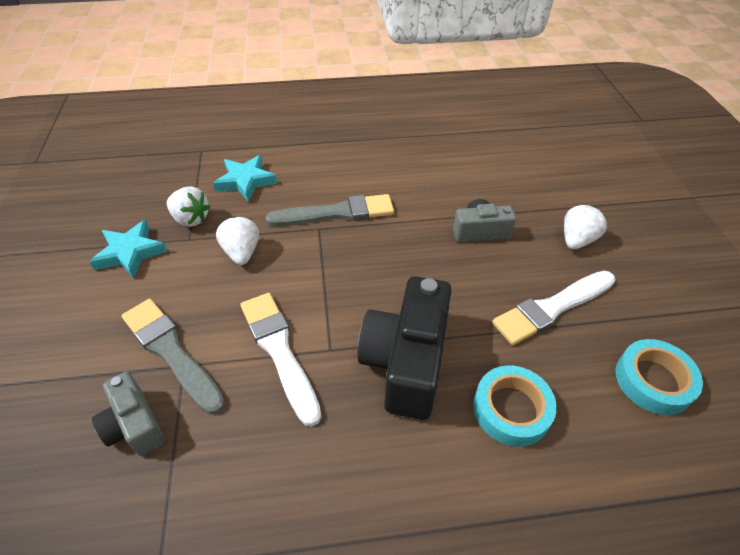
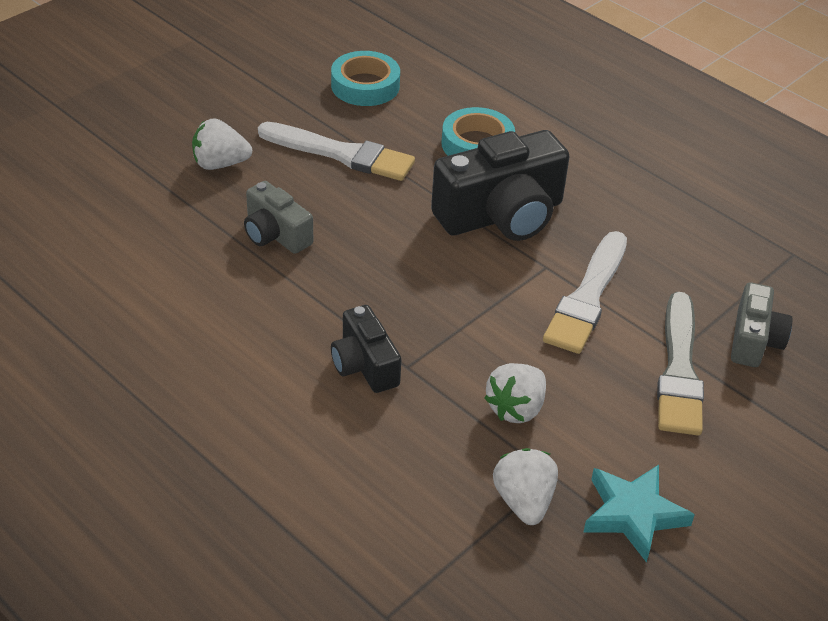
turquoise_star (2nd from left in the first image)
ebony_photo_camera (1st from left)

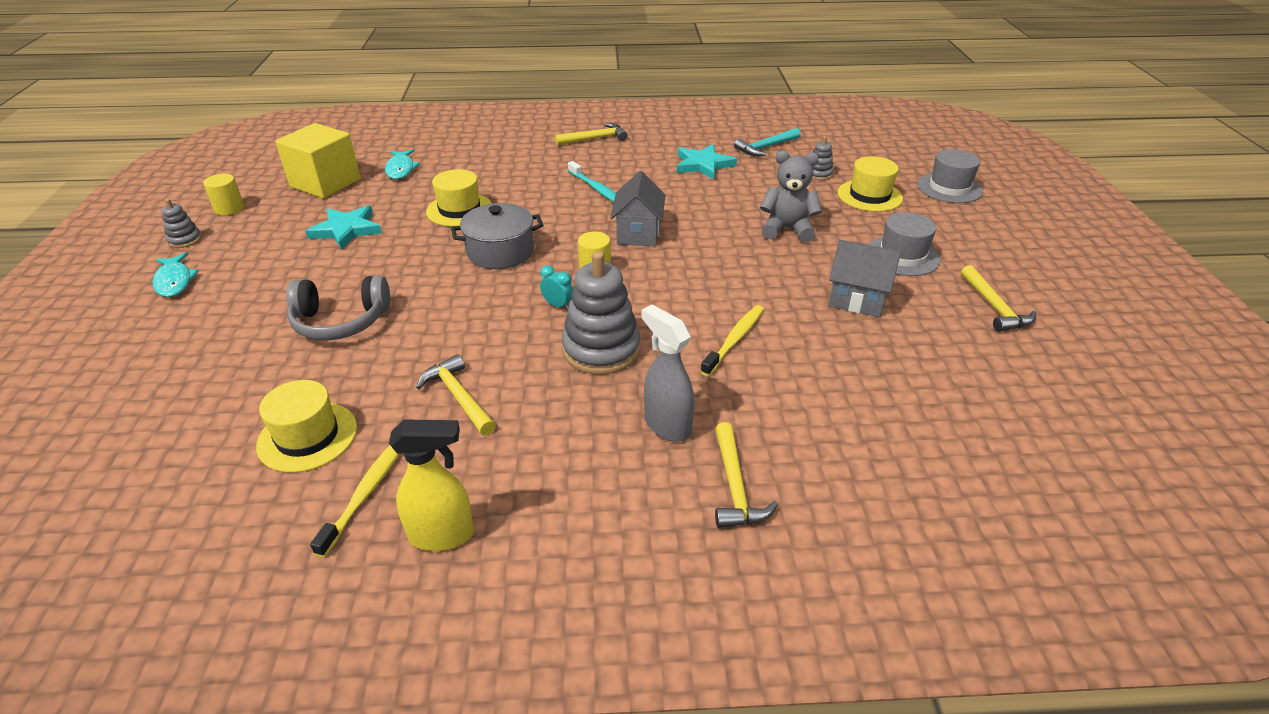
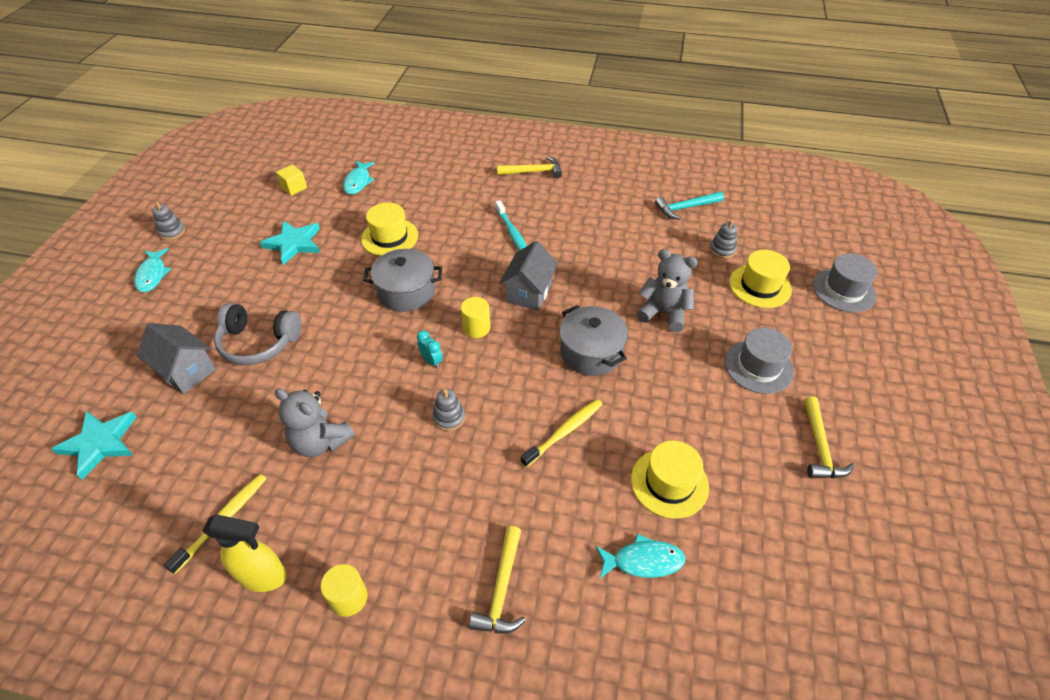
bright_yellow_solid_cylinder (1st from left)
bright_yellow_hat (2nd from left)
bright_yellow_block
ash-grey_teddy_bear (1st from left)
ash-grey_stacking_toy (2nd from left)
ash-grey_spray_bottle
turquoise_star (1st from left)
ash-grey_cottage (1st from left)
ash-grey_pot (2nd from left)
turquoise_fish_figure (3rd from left)

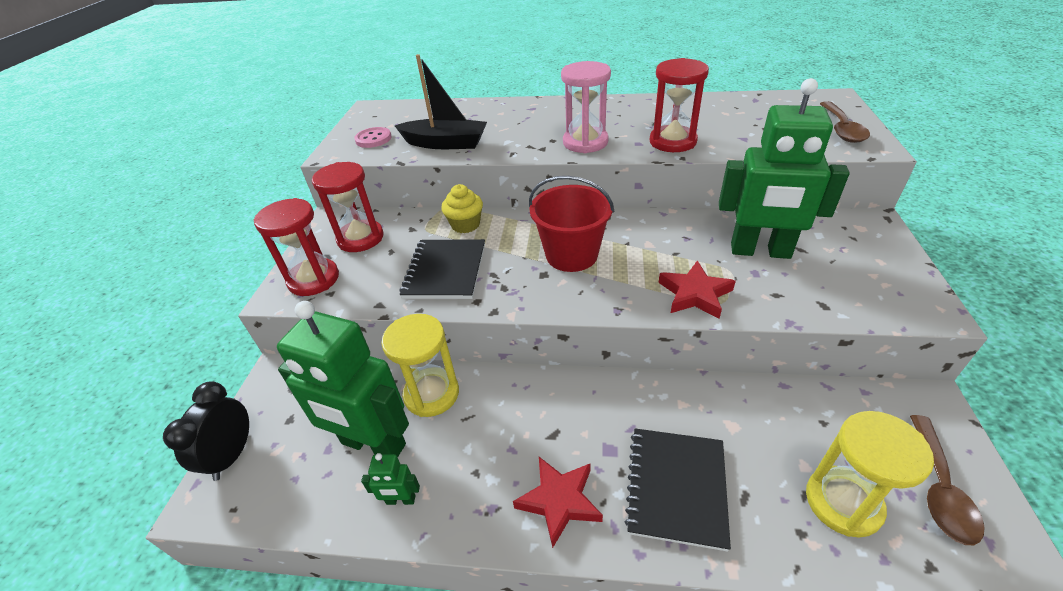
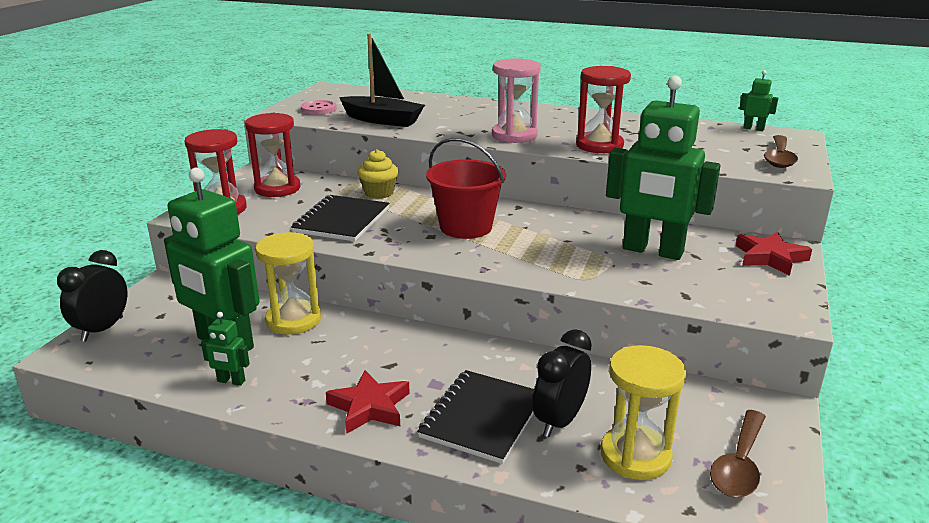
red_star (2nd from left)
ebony_clock (2nd from left)
green_robot (4th from left)

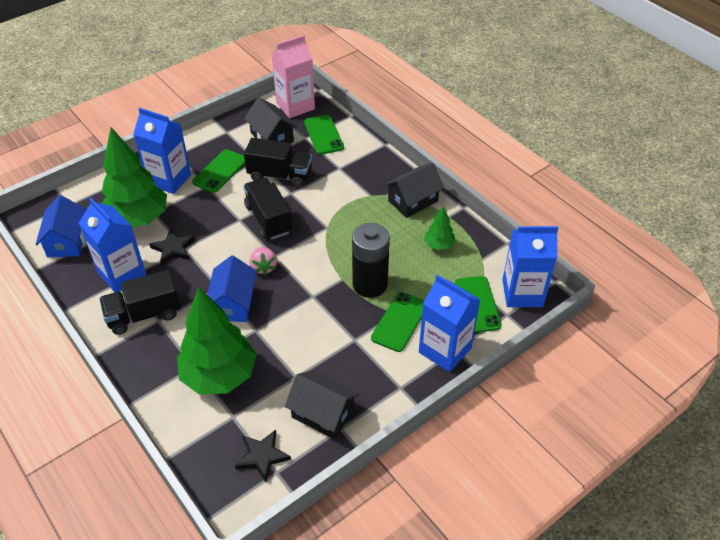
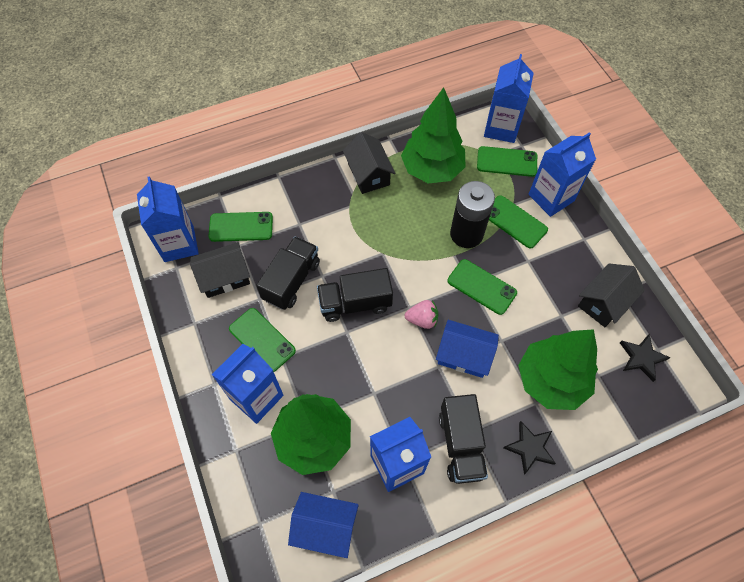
ebony_star (1st from left)
royal_blue_carton (1st from left)
green_toy_tree (2nd from left)
green_smartphone (3rd from left)

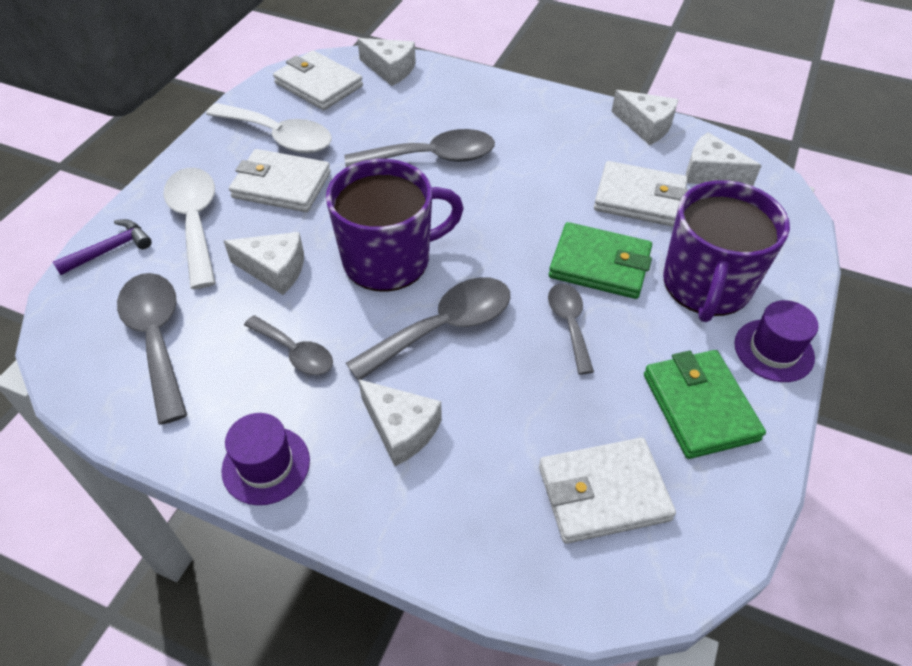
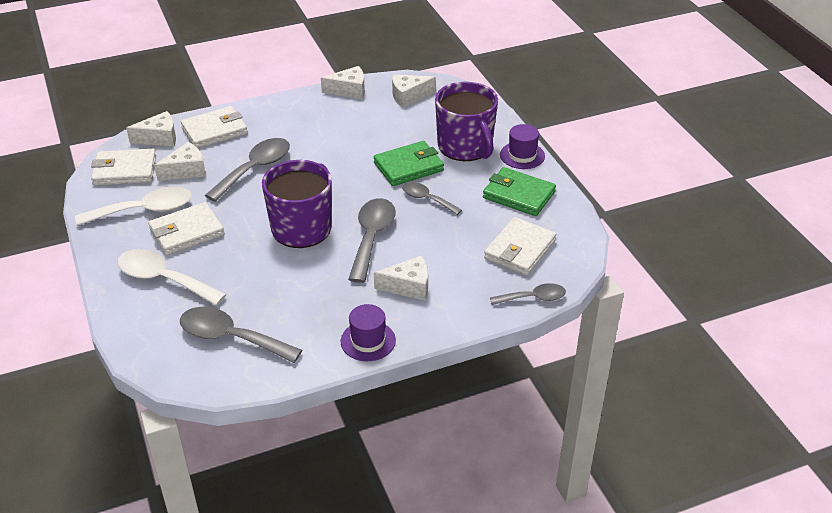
purple_carpenter's_hammer
white_cheese_wedge (2nd from left)
ash-grey_teaspoon (5th from left)
white_card_wallet (3rd from left)

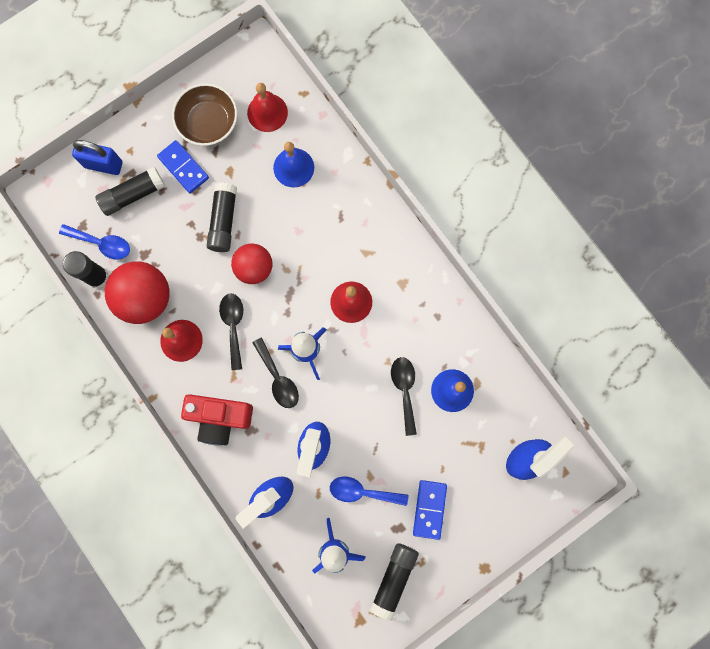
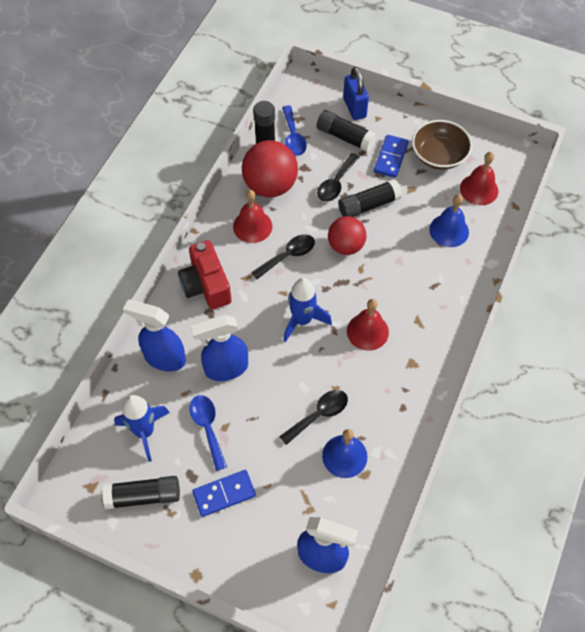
ebony_teaspoon (3rd from left)

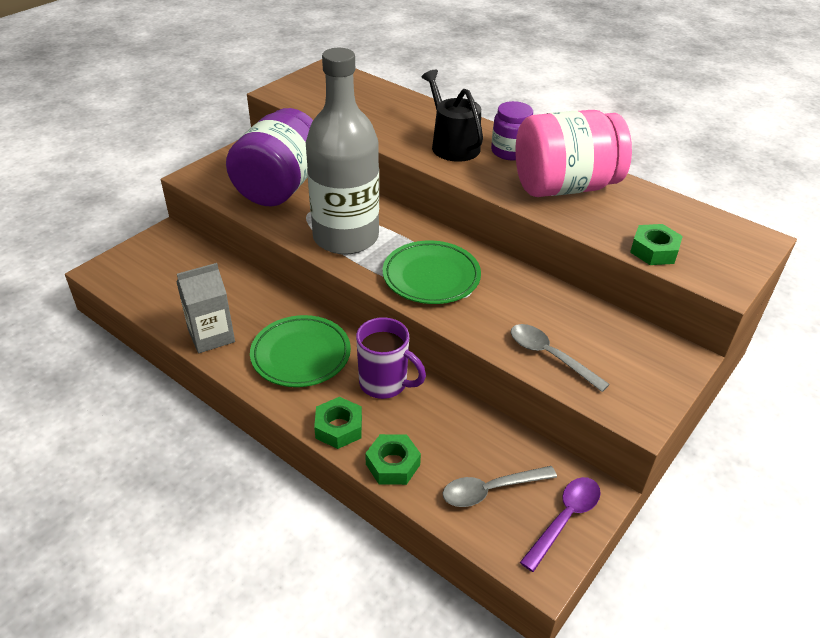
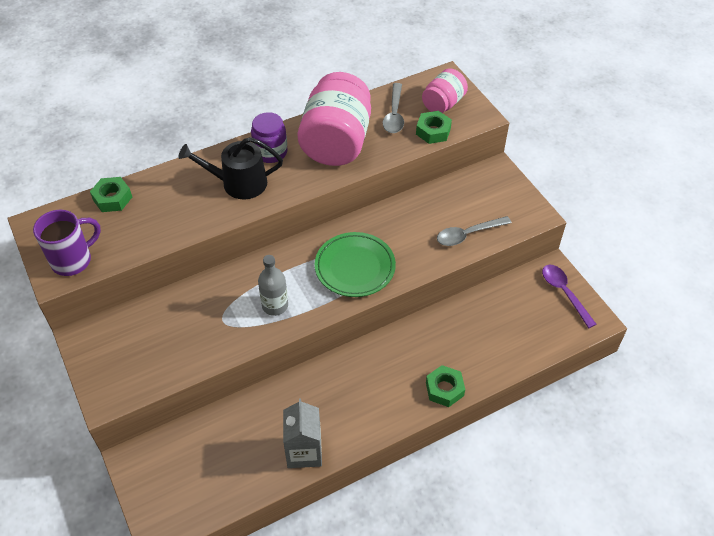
purple_jar (1st from left in the first image)
green_plate (1st from left in the first image)
ash-grey_drink_bottle
purple_tea_mug
green_nut (1st from left)
ash-grey_teaspoon (1st from left)
rose-pink_jar (2nd from left)

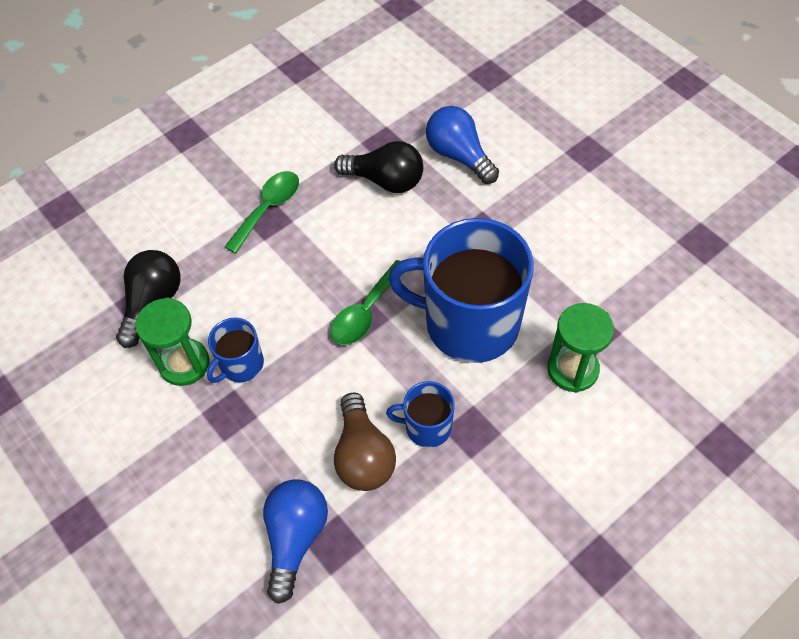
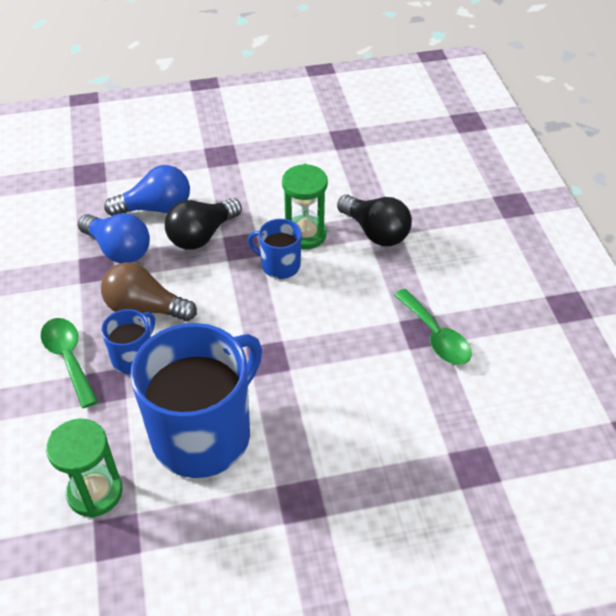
royal_blue_tea_mug (3rd from left)
green_teaspoon (1st from left)
ebony_lightbulb (1st from left)
royal_blue_lightbulb (2nd from left)

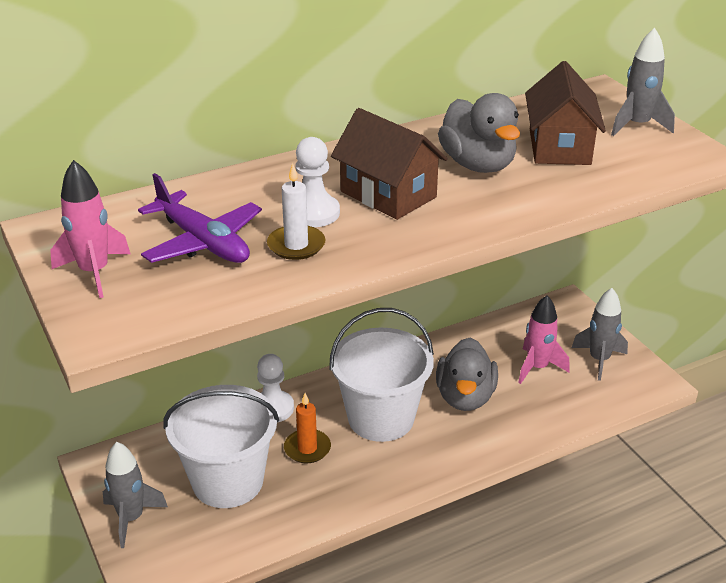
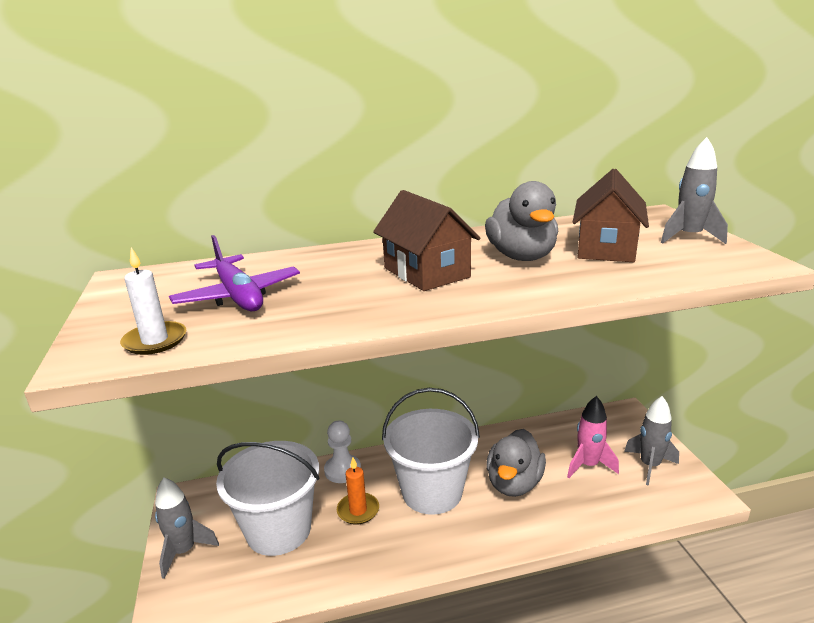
rose-pink_toy_rocket (1st from left in the first image)
white_candle
white_pawn (2nd from left in the first image)

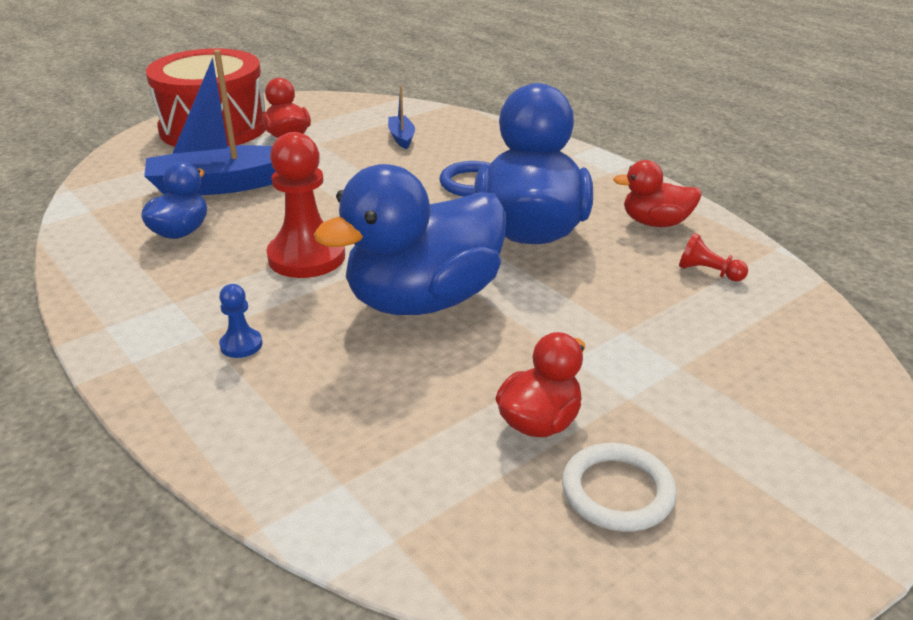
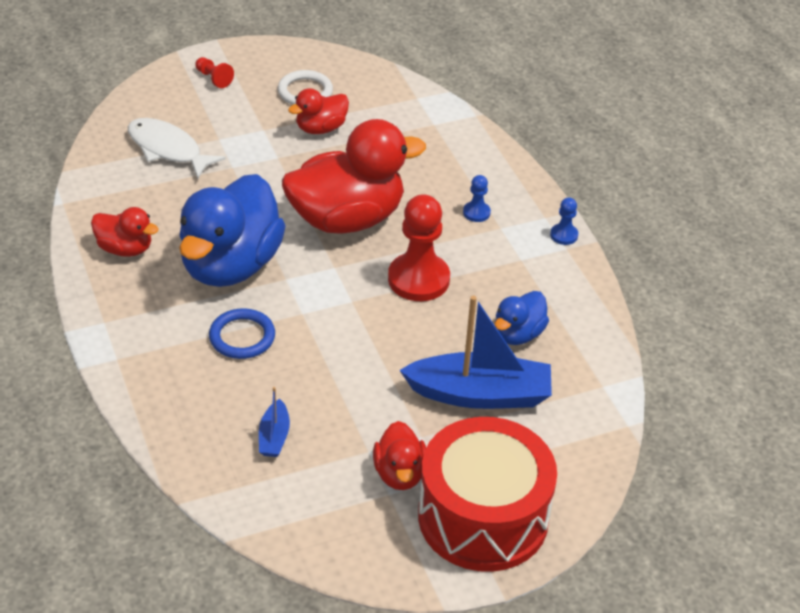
red_rubber_duck (3rd from left)
red_pawn (1st from left)
white_fish_figure
royal_blue_pawn (2nd from left)

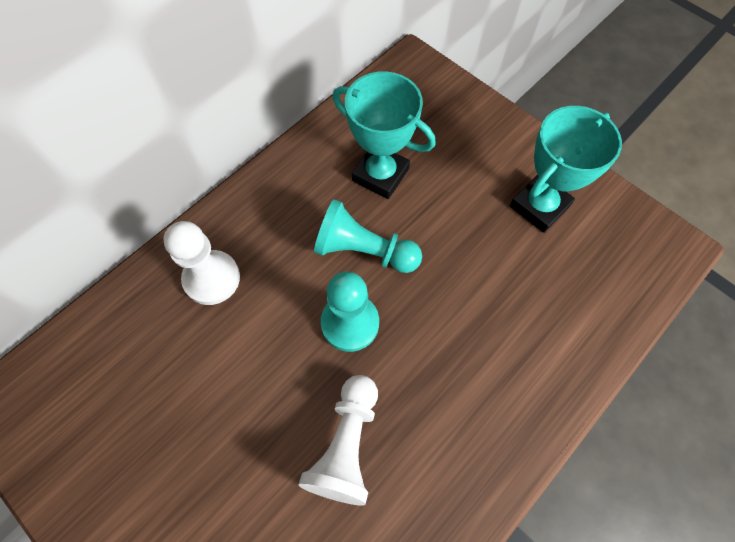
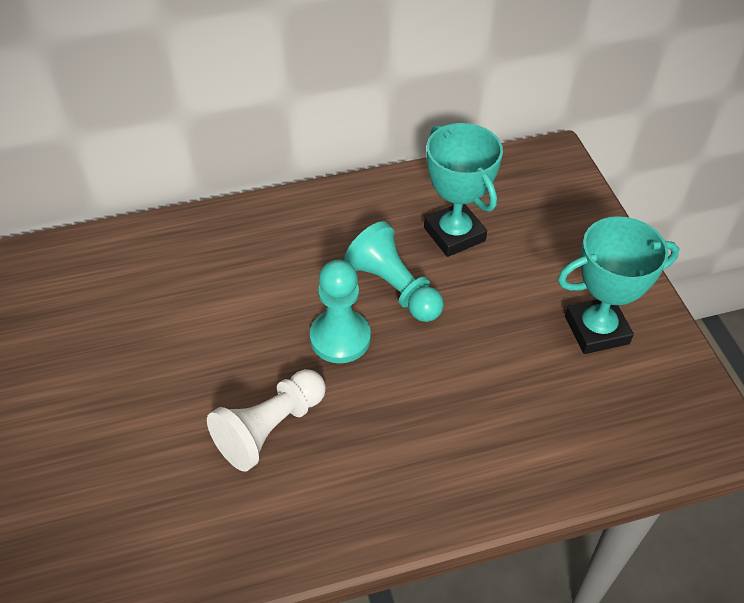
white_pawn (1st from left in the first image)

